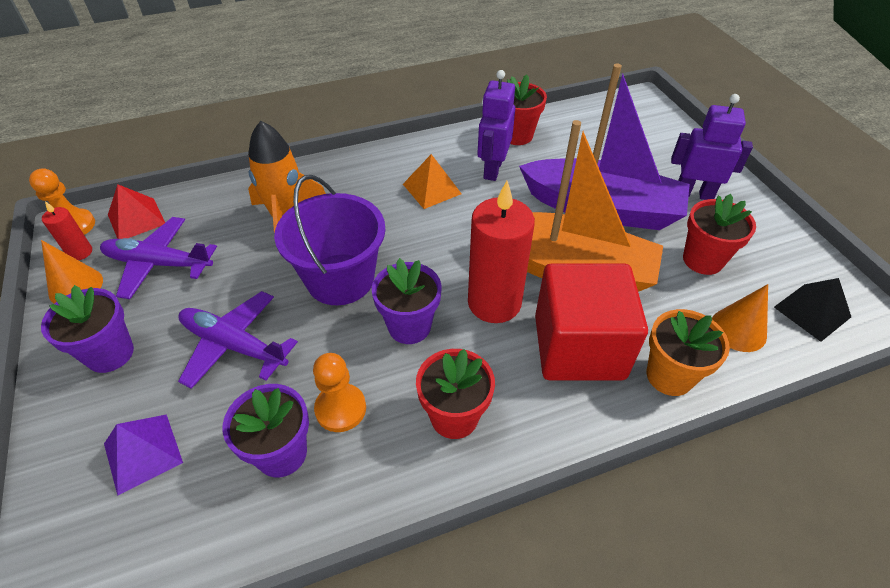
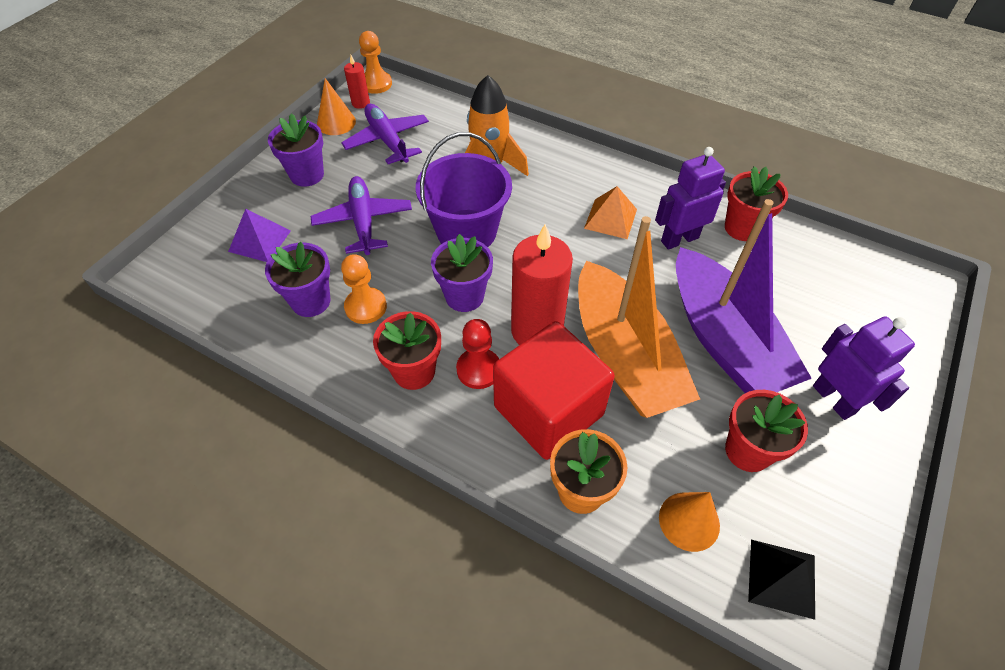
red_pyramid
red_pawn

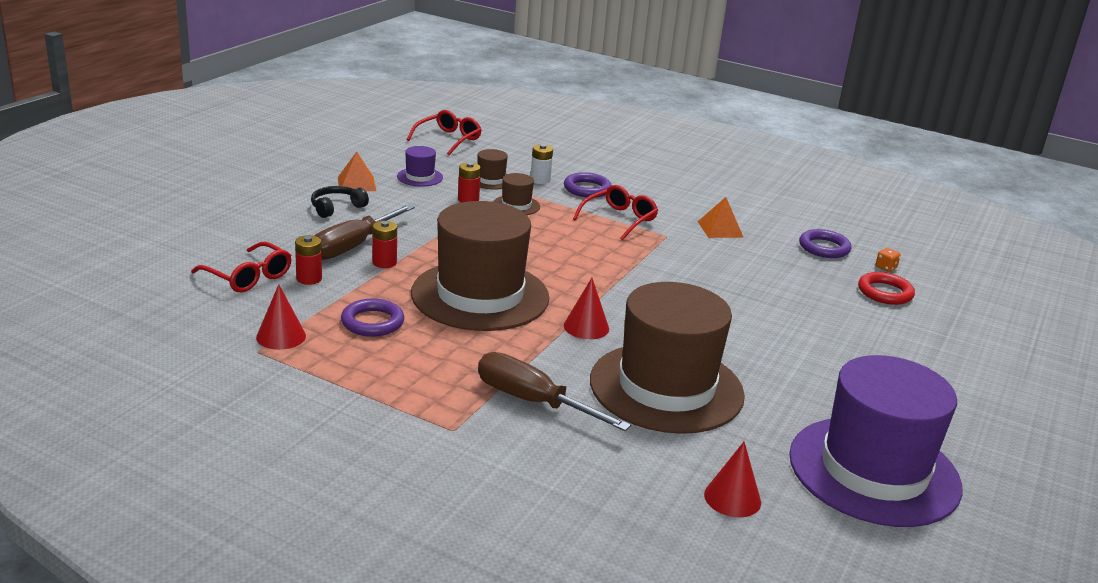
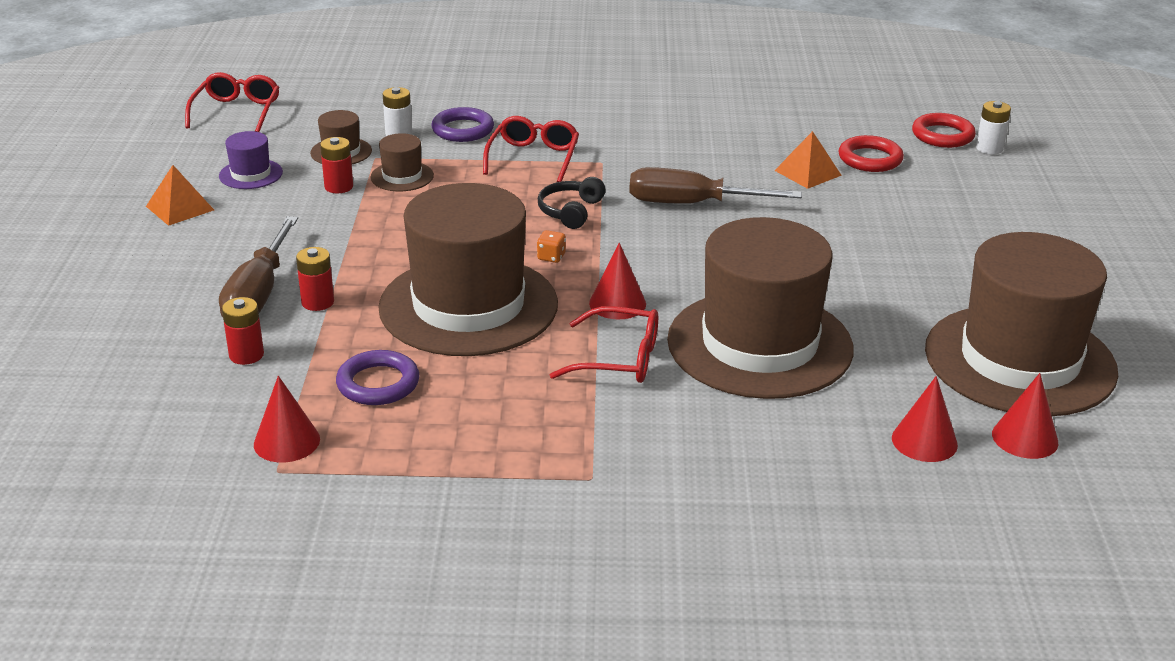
red_eyeglasses (3rd from left)
ebony_headset
russet_hand_screwdriver (2nd from left)
orange-coloured_pyramid (2nd from left)
russet_hat (5th from left)
purple_ring (3rd from left in the first image)
orange-coloured_dice
red_ring (2nd from left)
white_battery (2nd from left)
red_solid_cone (4th from left)

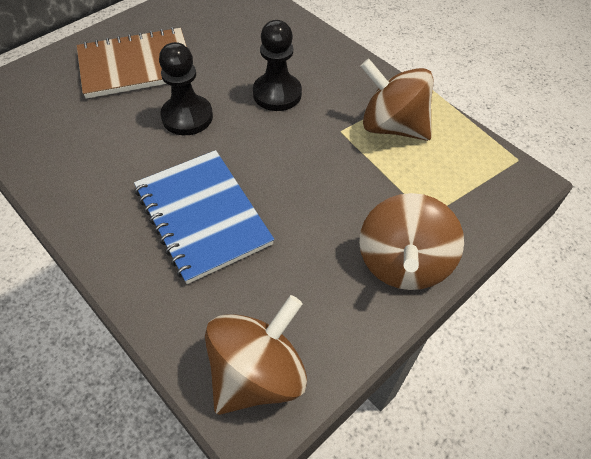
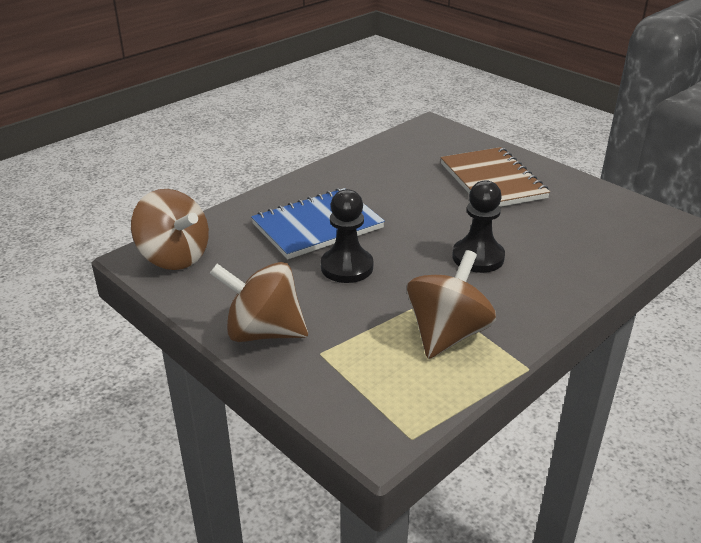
ebony_pawn (1st from left)

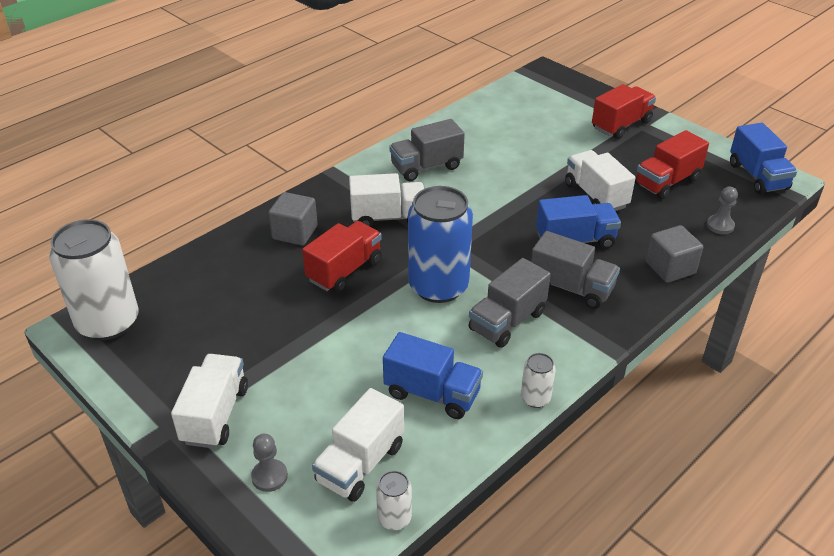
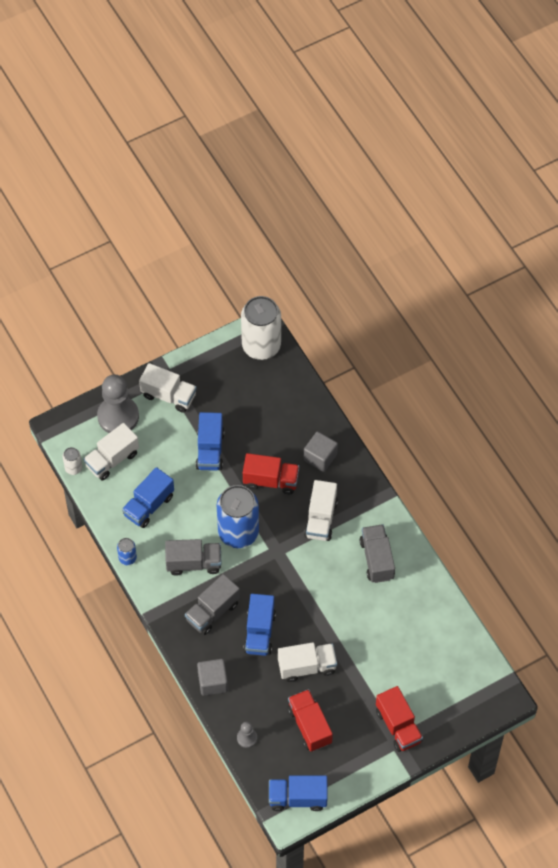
ash-grey_pawn (1st from left)
red_truck (1st from left)
white_truck (1st from left)
ash-grey_truck (1st from left)
royal_blue_can (1st from left)
royal_blue_truck (2nd from left)

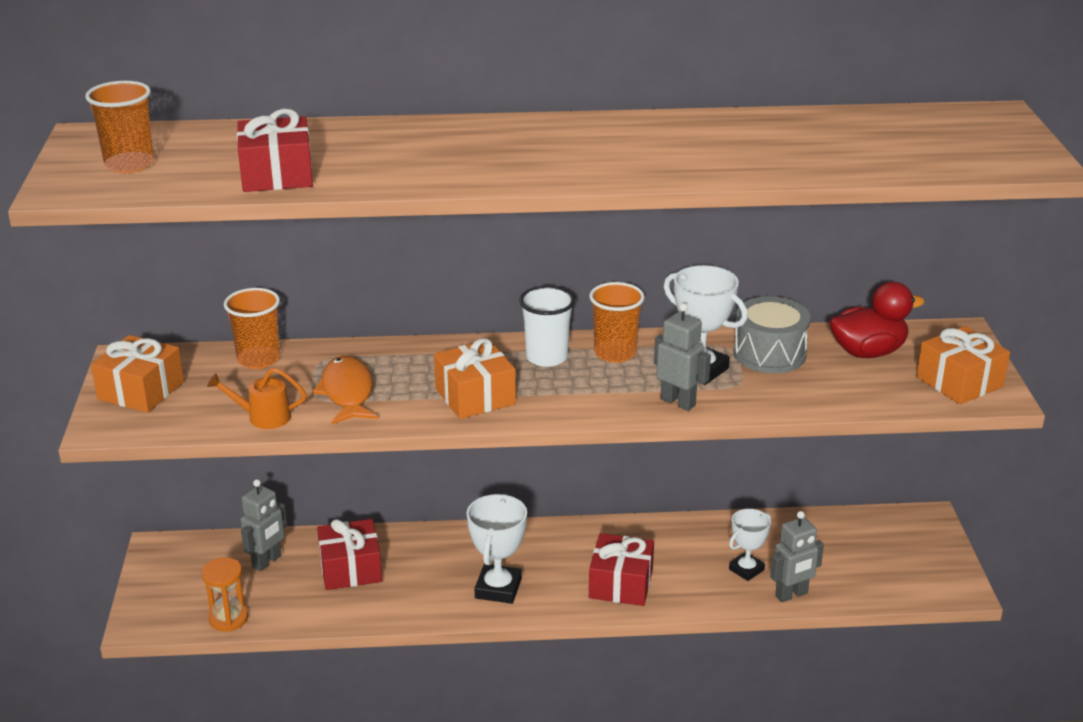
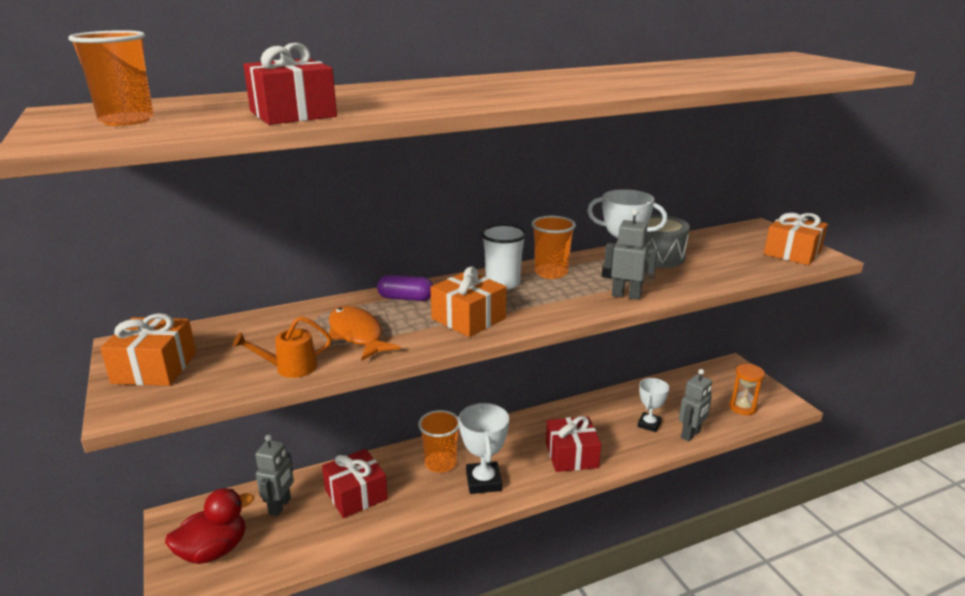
orange-coloured_hourglass
orange-coloured_tumbler (2nd from left)
red_rubber_duck
purple_pill_shape

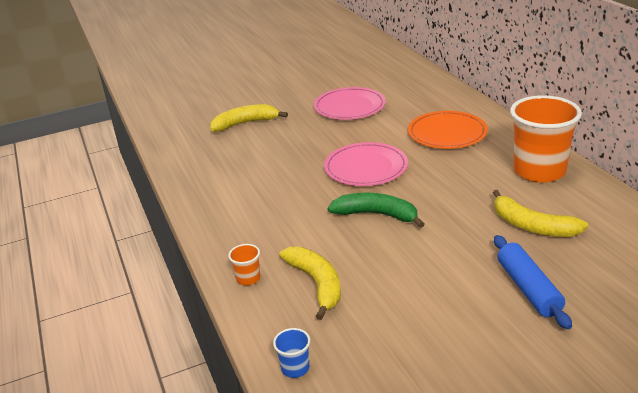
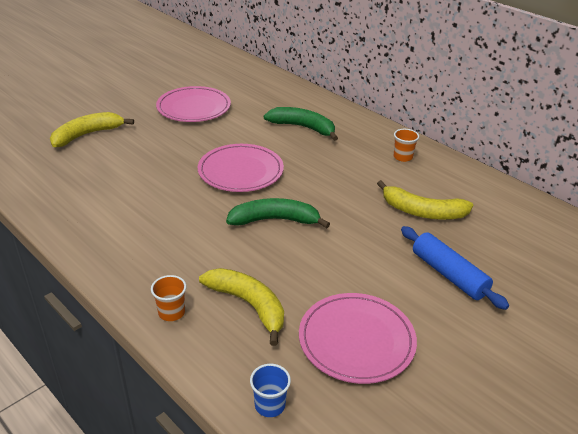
green_toy_banana (2nd from left)
orange-coloured_tumbler (2nd from left)
rose-pink_plate (3rd from left)

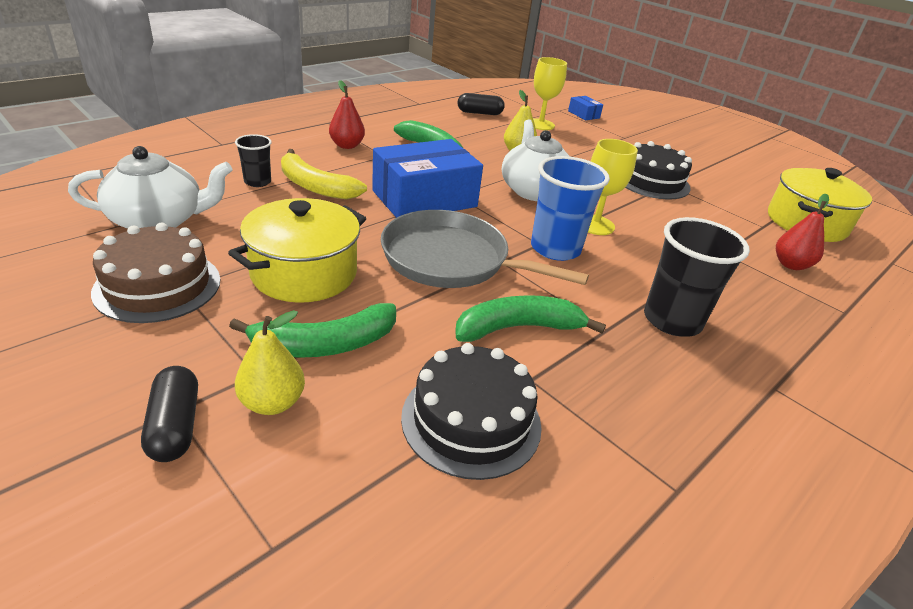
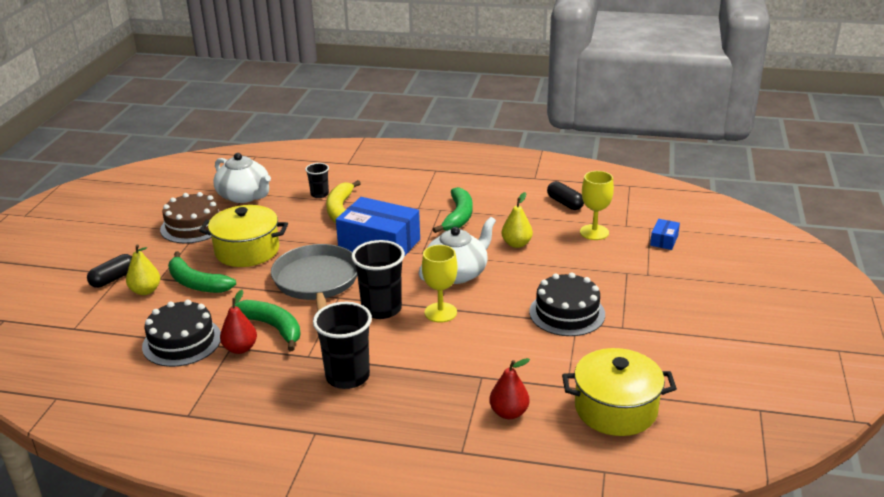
red_pear_fruit (1st from left)
ebony_tumbler (3rd from left)

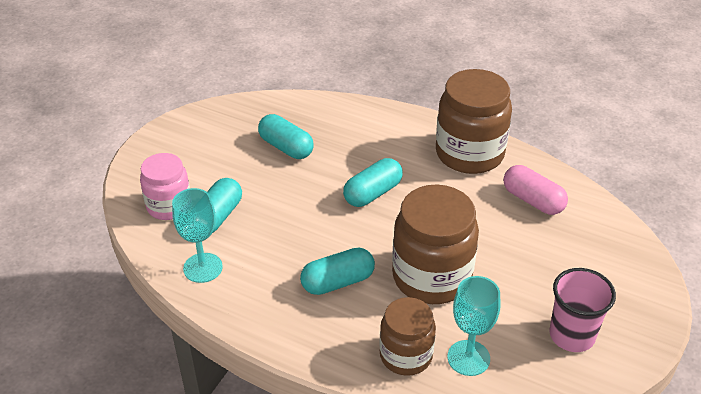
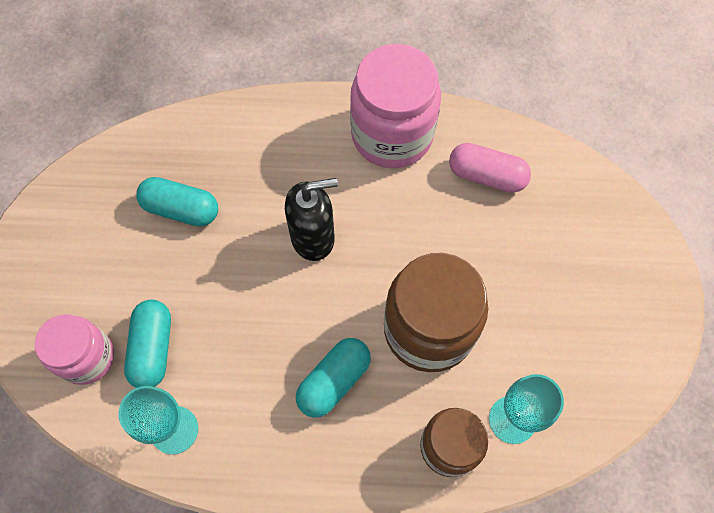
ebony_soap_pump
rose-pink_jar (2nd from left)
rose-pink_tumbler

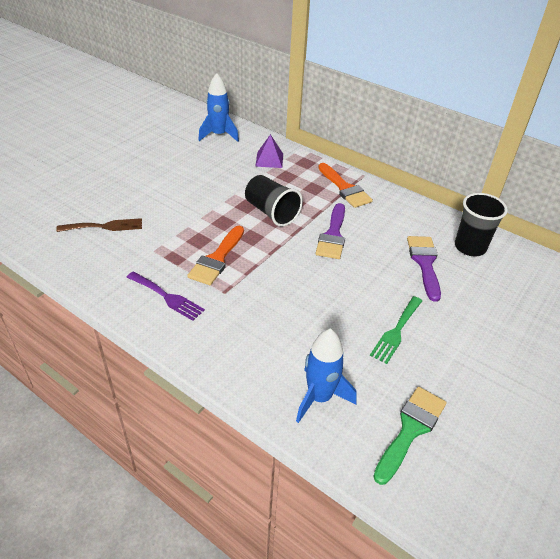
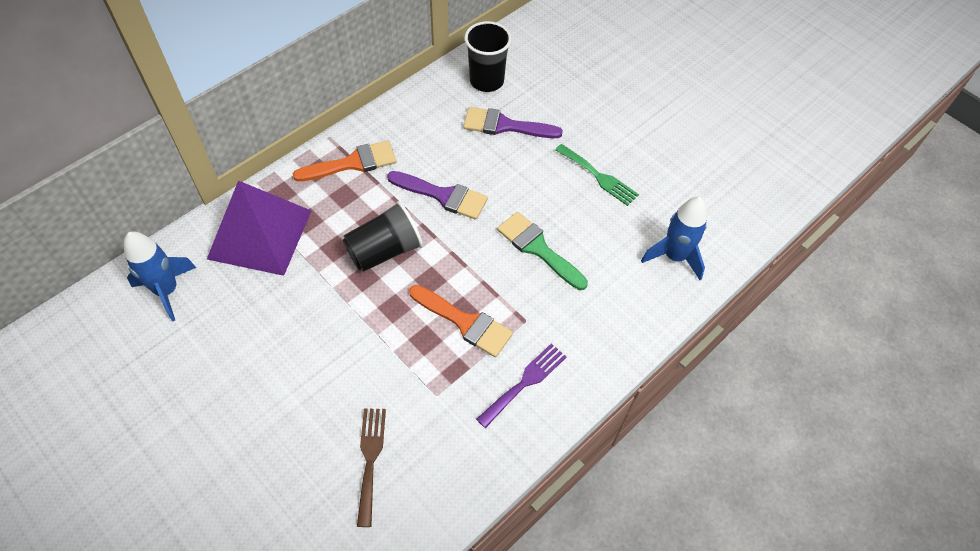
purple_pyramid
green_brush

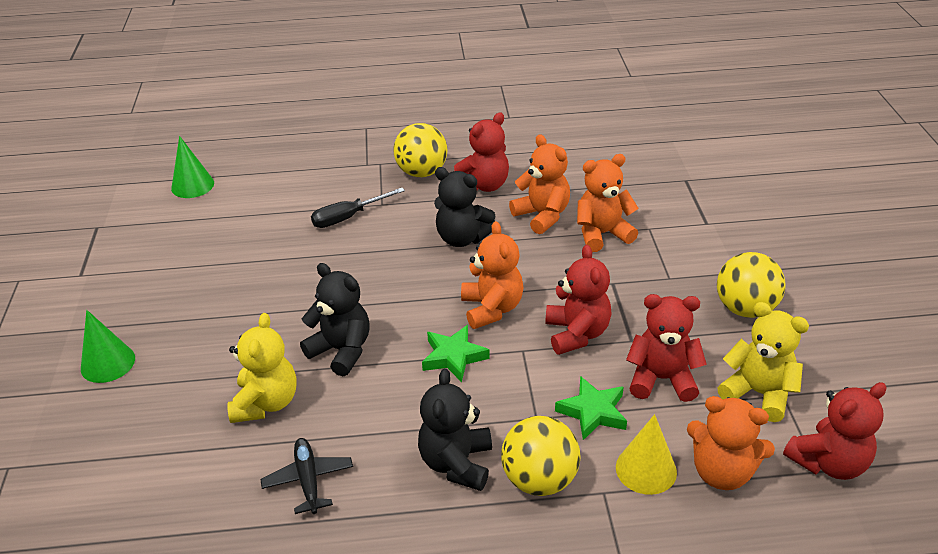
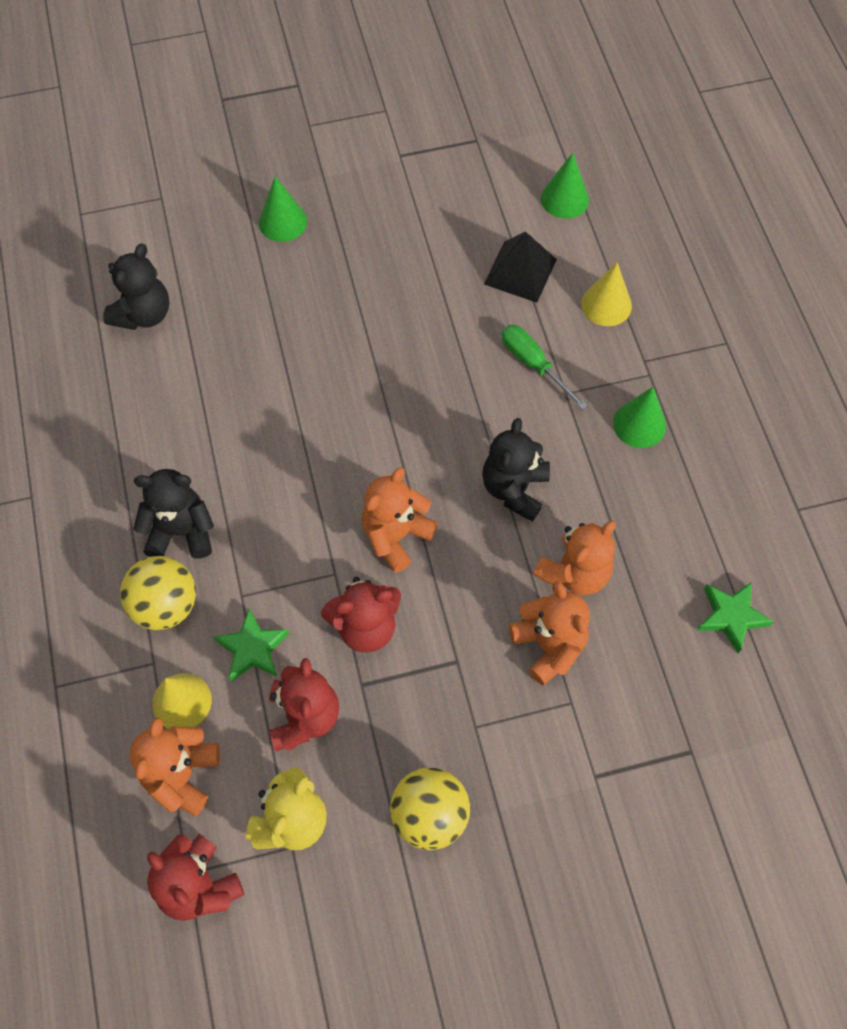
bright_yellow_teddy_bear (1st from left in the first image)
ebony_plane
ebony_teddy_bear (1st from left)
green_hand_screwdriver
green_solid_cone (3rd from left)
green_star (2nd from left)
red_teddy_bear (1st from left in the first image)
orange-coloured_teddy_bear (2nd from left)
ebony_pyramid
bright_yellow_solid_cone (2nd from left)

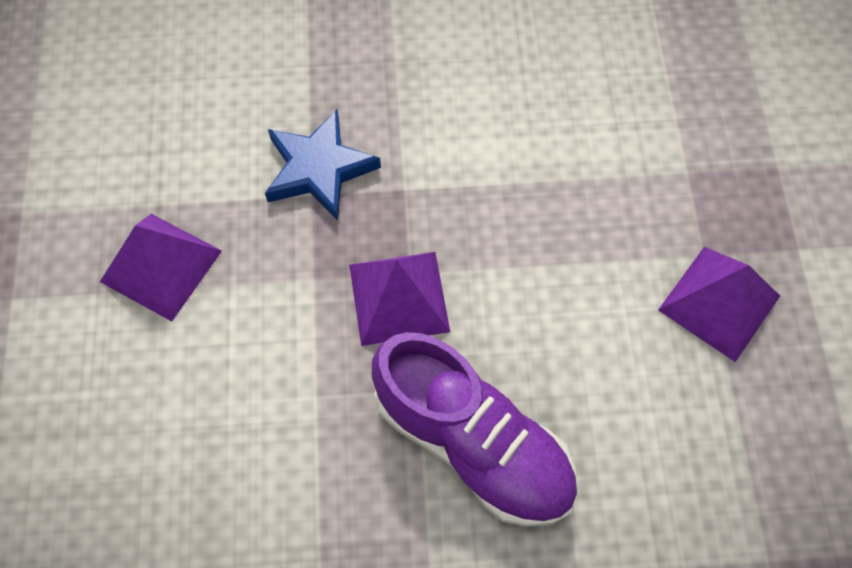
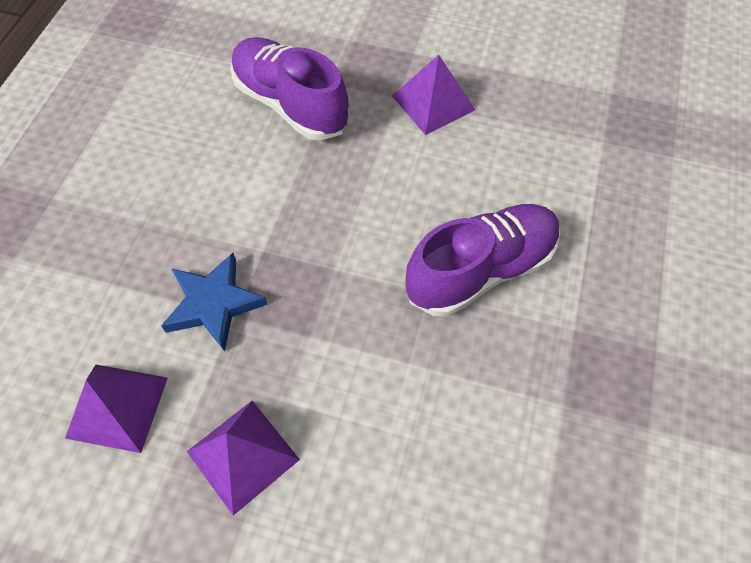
purple_pyramid (1st from left)
purple_lace-up_shoe (1st from left)

